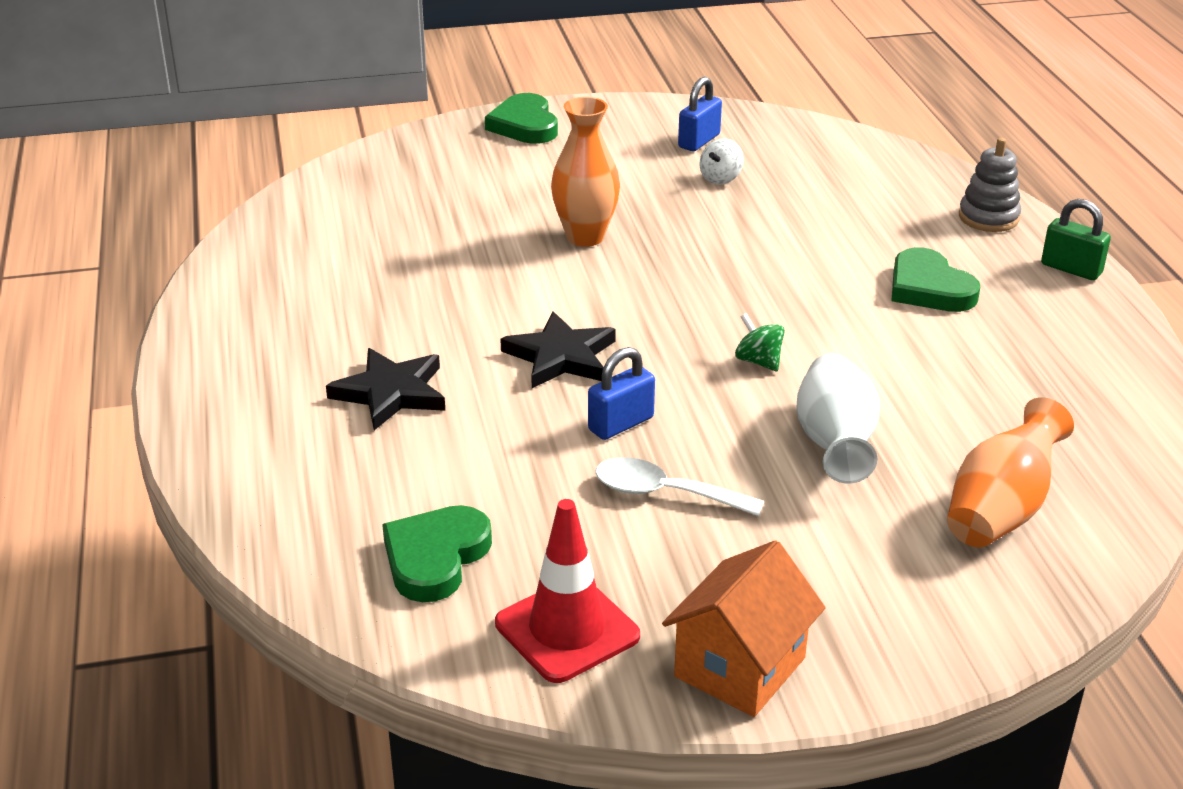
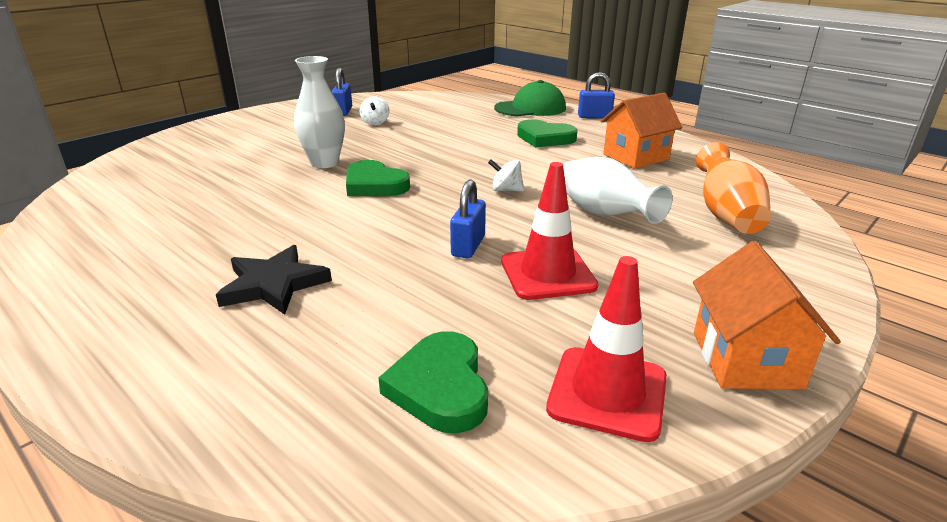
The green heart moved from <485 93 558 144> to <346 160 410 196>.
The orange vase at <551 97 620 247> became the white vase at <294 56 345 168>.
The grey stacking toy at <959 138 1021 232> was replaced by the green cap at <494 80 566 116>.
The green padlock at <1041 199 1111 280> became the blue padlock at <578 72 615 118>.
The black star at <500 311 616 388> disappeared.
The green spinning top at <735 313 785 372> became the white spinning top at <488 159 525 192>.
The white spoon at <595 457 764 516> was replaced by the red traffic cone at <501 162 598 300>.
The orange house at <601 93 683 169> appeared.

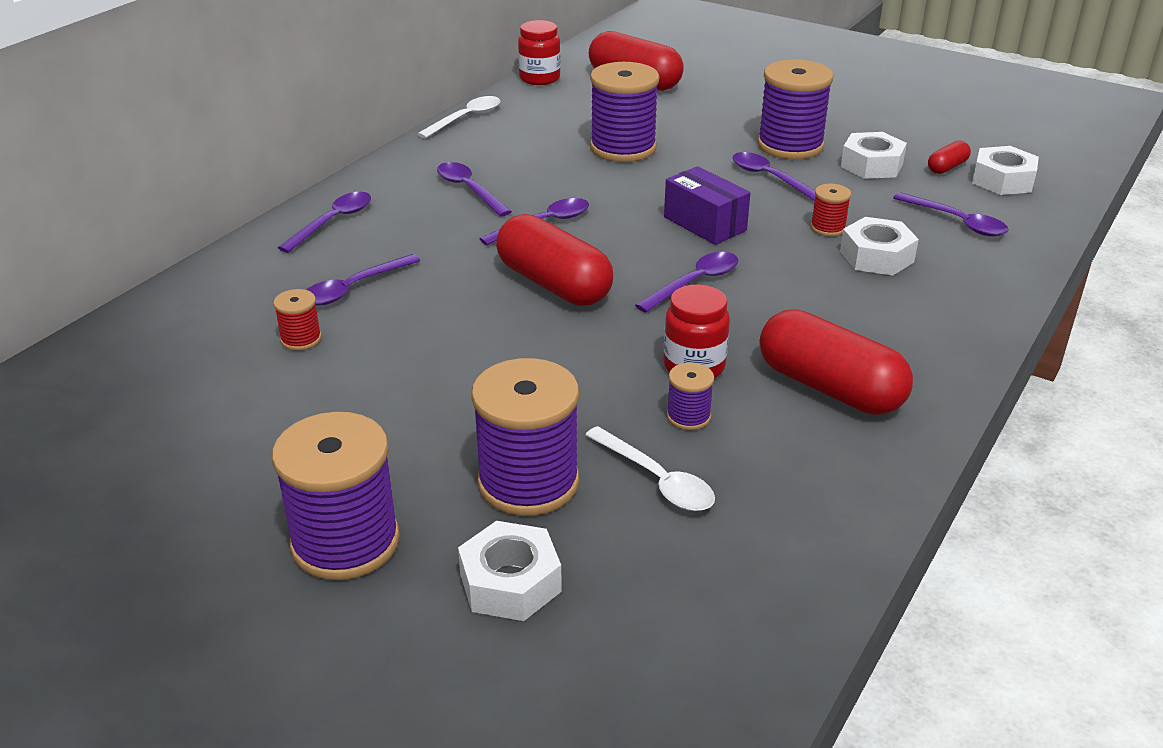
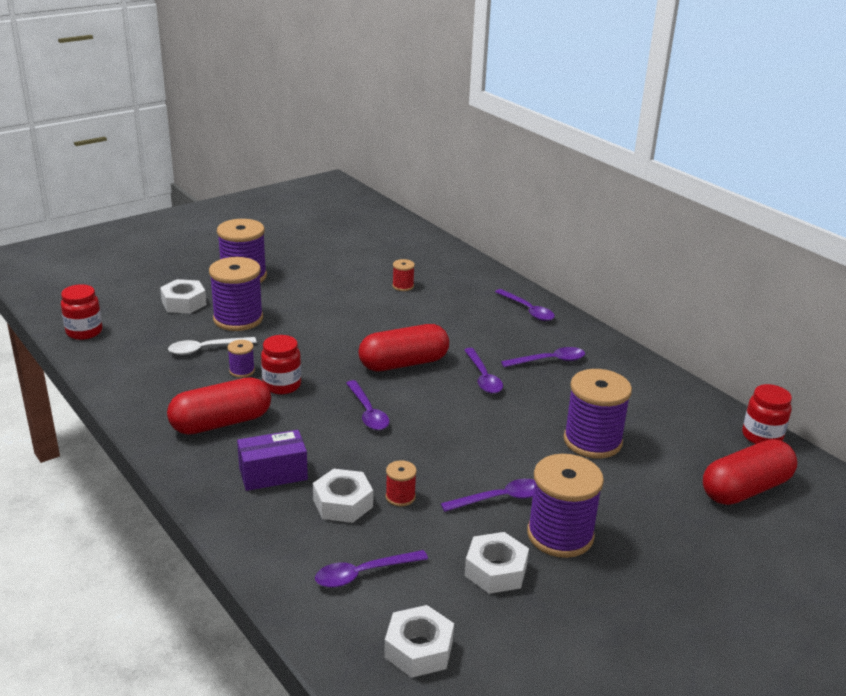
The white spoon at <417 96 500 138> disappeared.
The red capsule at <928 141 971 174> disappeared.
The purple box moved from <664 166 750 245> to <237 430 308 491>.
The purple spoon at <306 254 420 306> disappeared.
The red jar at <61 284 102 340> appeared.

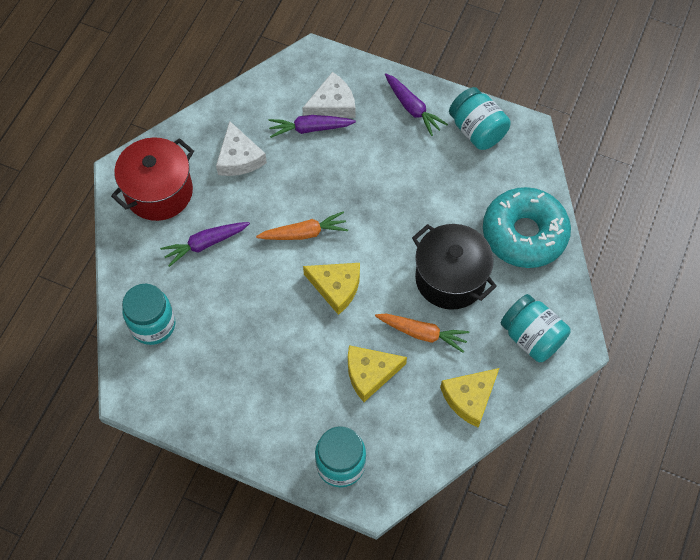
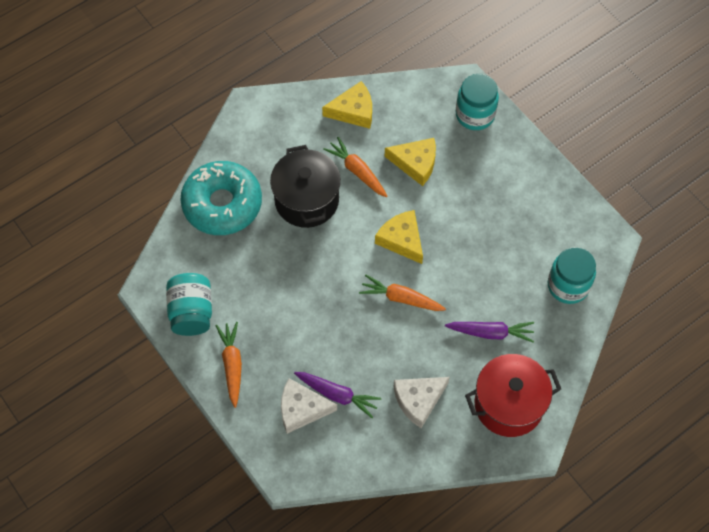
The purple carrot at <385 73 448 136> became the orange carrot at <215 322 242 408>.
The white cheese at <216 121 267 176> turned 135 degrees counterclockwise.
The turquoise jar at <501 294 571 362> disappeared.

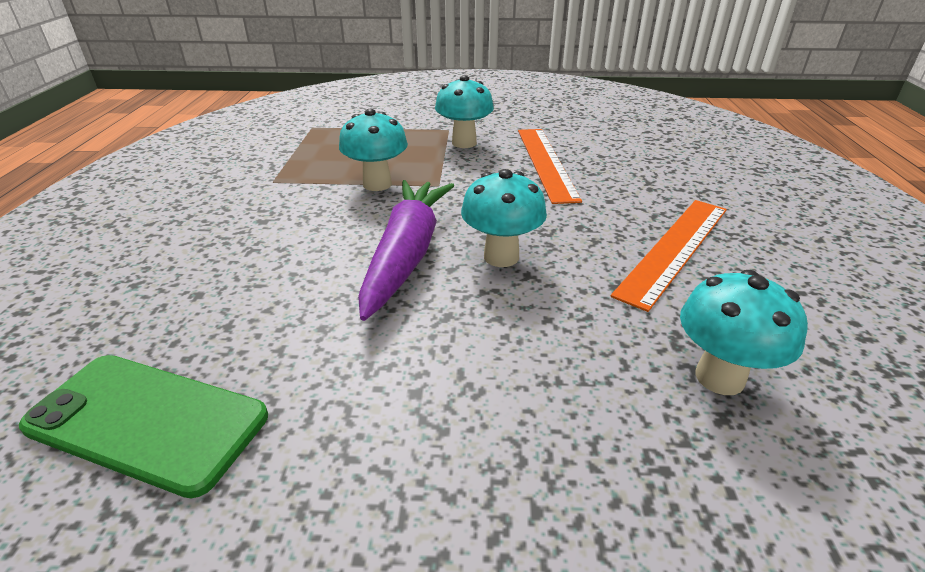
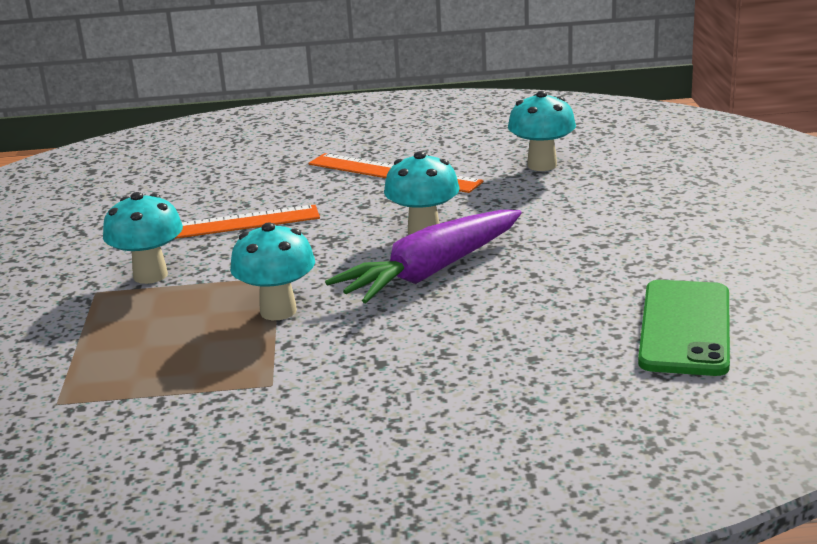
The purple carrot at <358 180 454 321> turned 45 degrees counterclockwise.

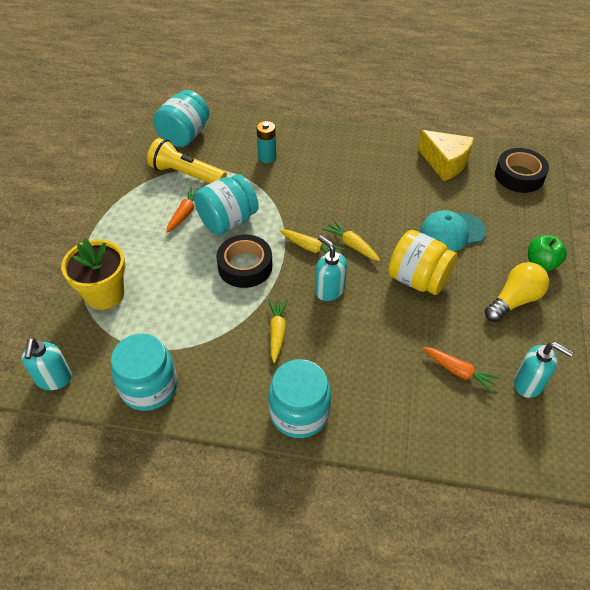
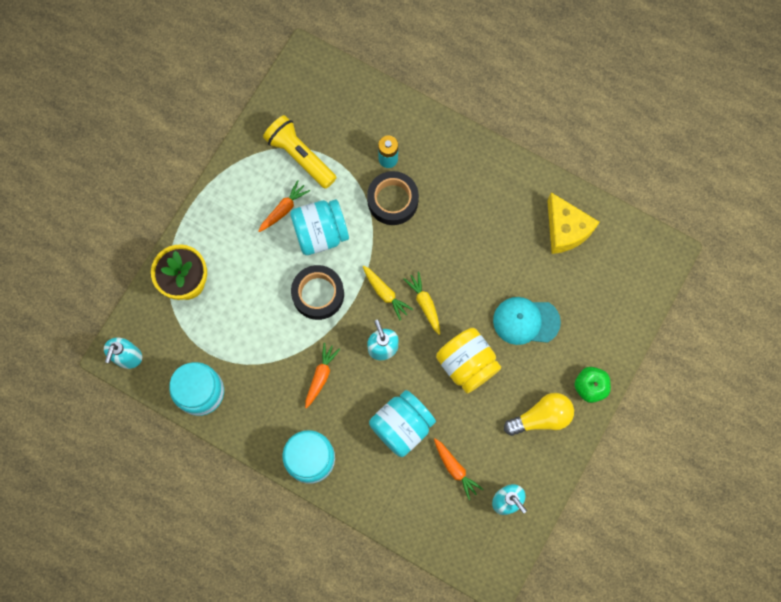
The turquoise jar moved from <153 90 209 147> to <369 390 436 457>.
The black tape moved from <495 148 549 193> to <367 171 419 225>.
The yellow carrot at <269 299 288 363> became the orange carrot at <305 343 340 409>.

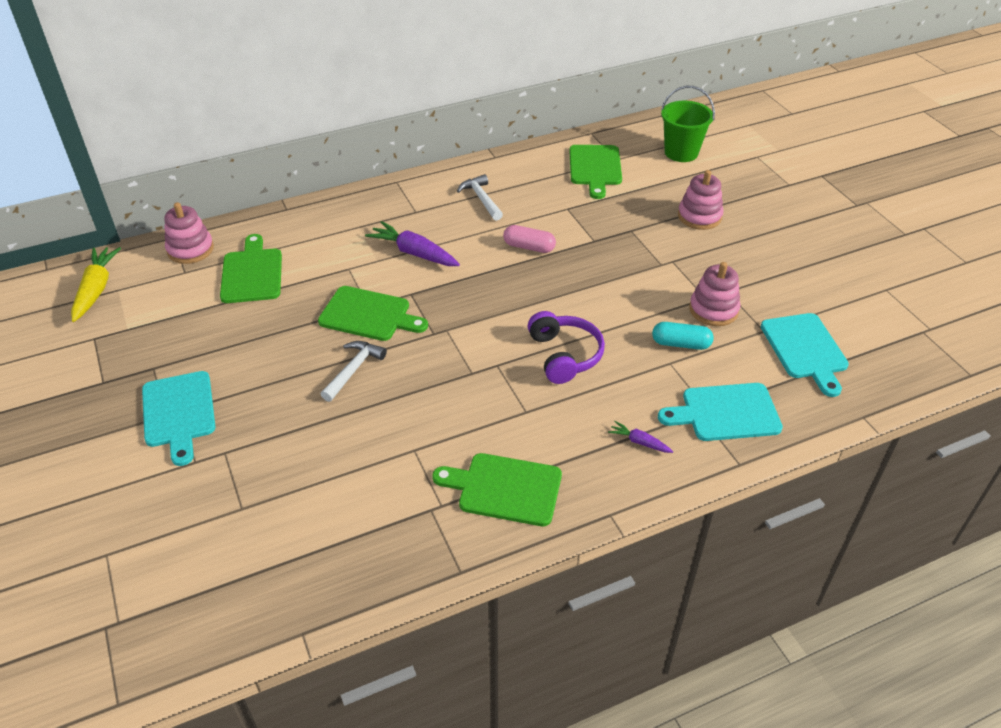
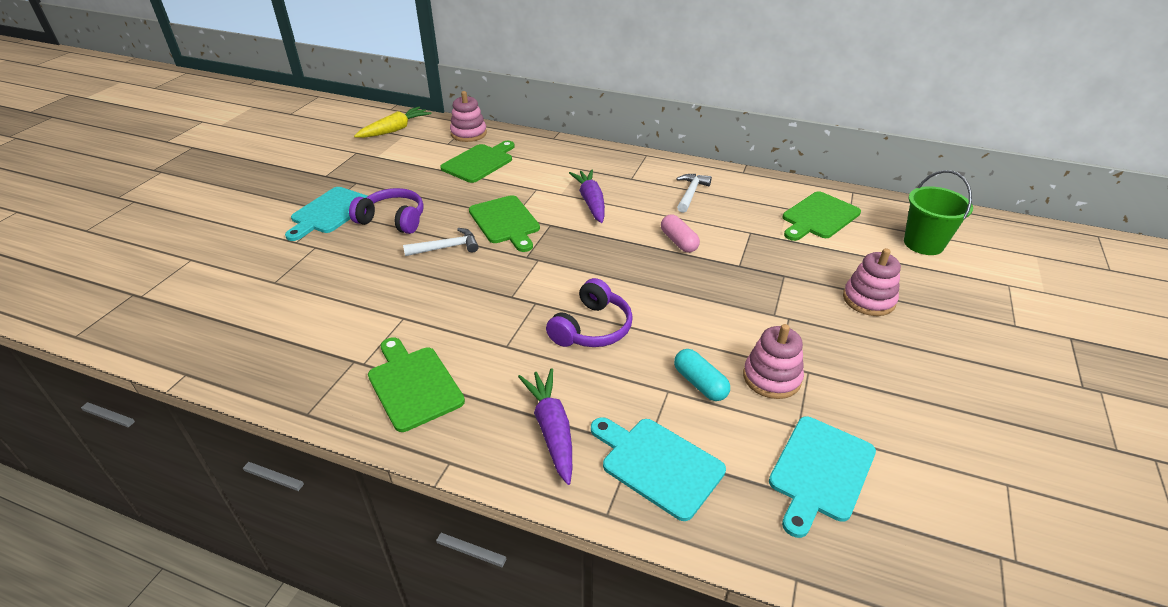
The purple carrot at <608 421 673 453> changed to 1.95 times the size.
The purple headphones at <349 188 424 234> appeared.

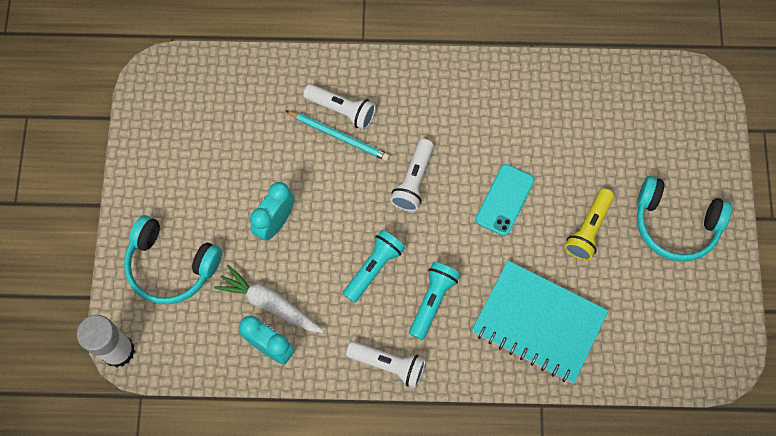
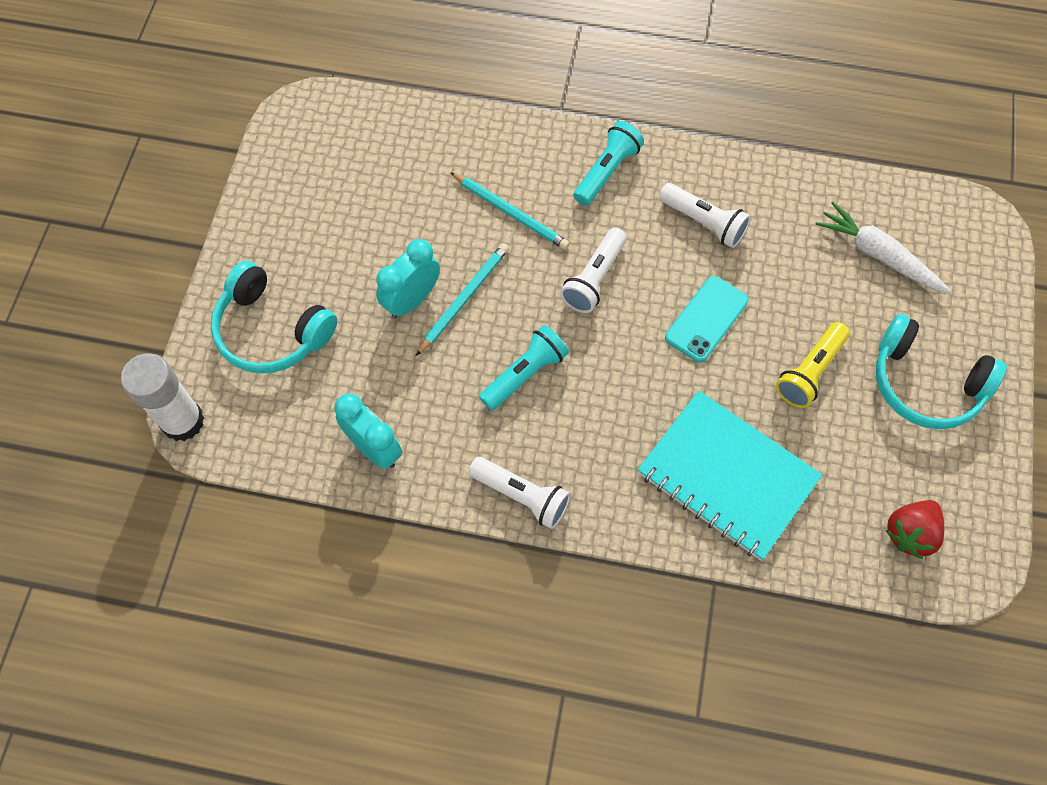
The white flashlight moved from <303 84 376 130> to <659 183 751 248>.
The turquoise flashlight moved from <409 262 460 340> to <573 121 644 206>.
The white carrot moved from <214 265 324 333> to <815 202 950 292>.
The turquoise pencil at <416 243 509 356> appeared.
The red strawberry at <885 500 944 559> appeared.

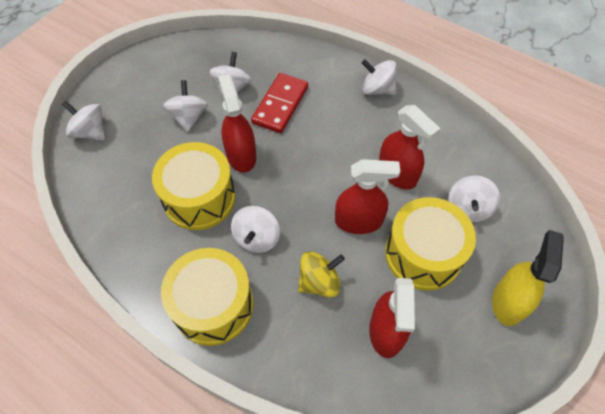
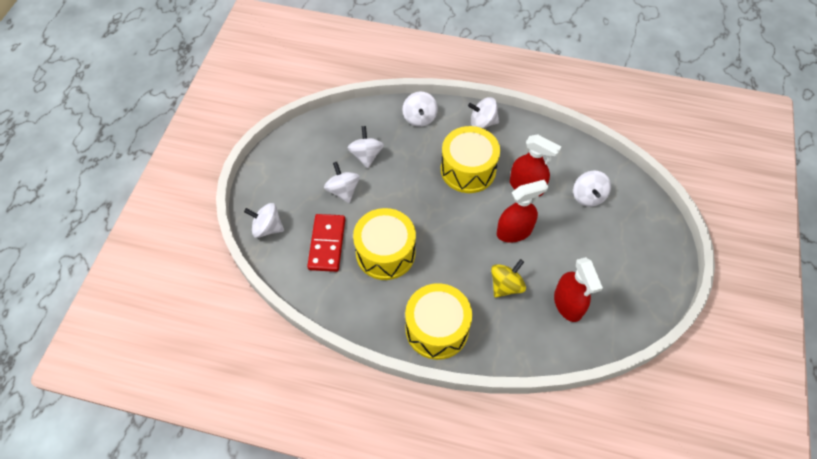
The red domino moved from <251 73 308 133> to <307 214 345 272>.
The red spray bottle at <218 74 256 173> disappeared.
The yellow drum moved from <385 197 476 291> to <441 126 500 193>.
The white spinning top moved from <231 206 280 253> to <402 92 438 127>.
The yellow spray bottle at <492 230 564 326> disappeared.

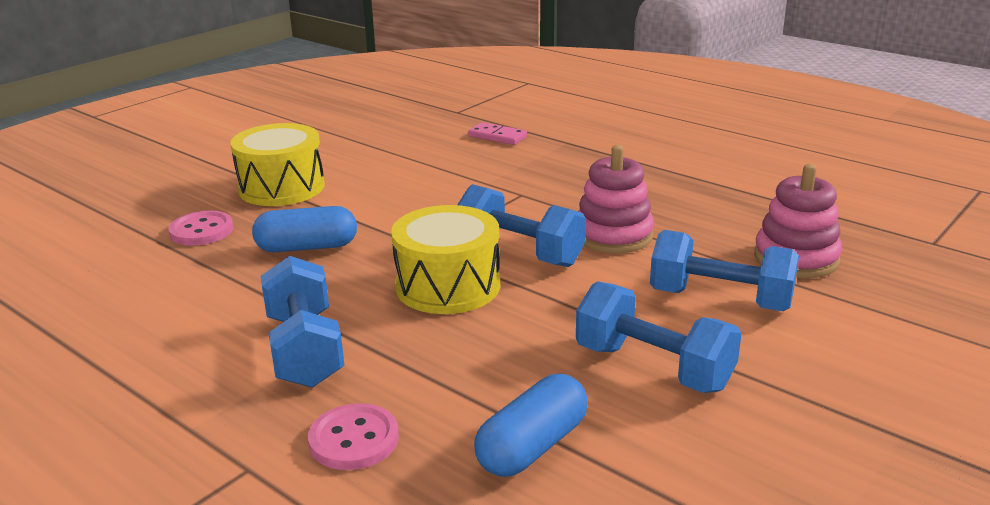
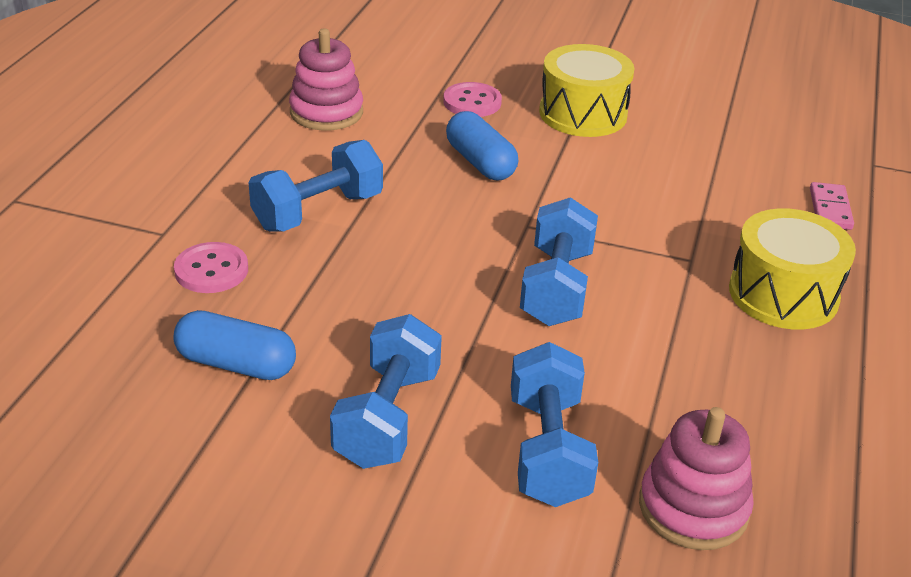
The pink stacking toy moved from <578 145 654 253> to <289 28 363 131>.
The yellow drum moved from <391 205 500 314> to <729 208 856 330>.

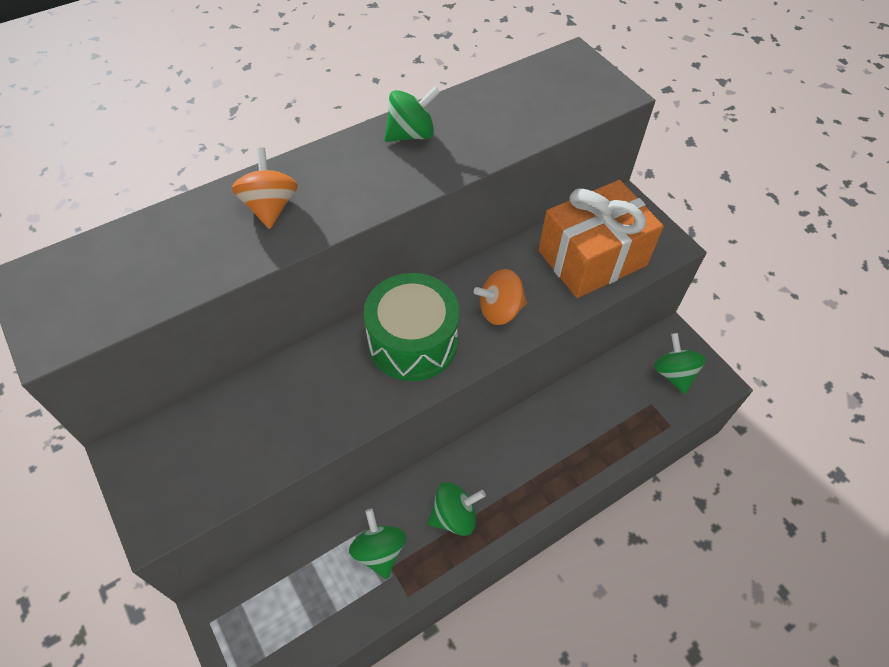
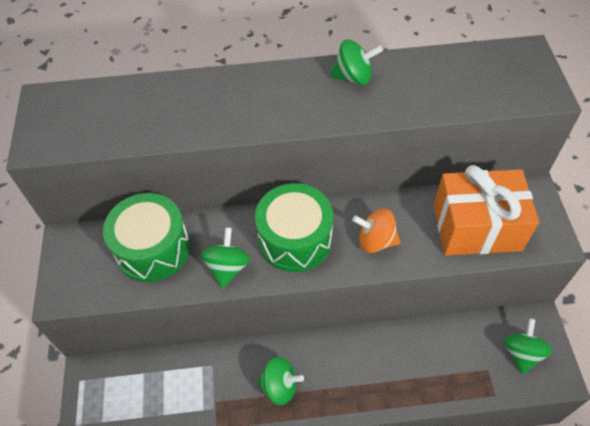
The orange spinning top at <231 148 298 229> disappeared.
The green spinning top moved from <349 509 406 579> to <201 227 250 289>.
The green drum at <103 193 190 282> appeared.

